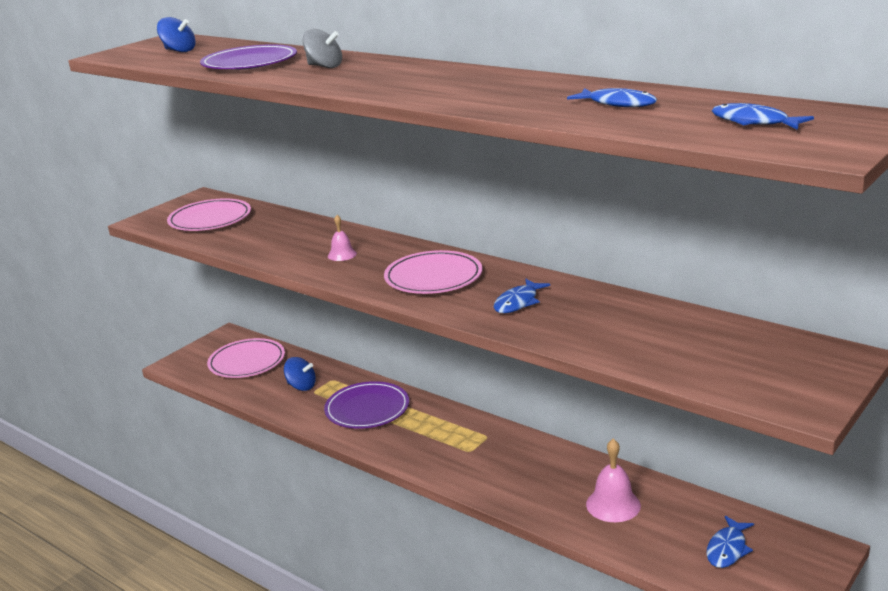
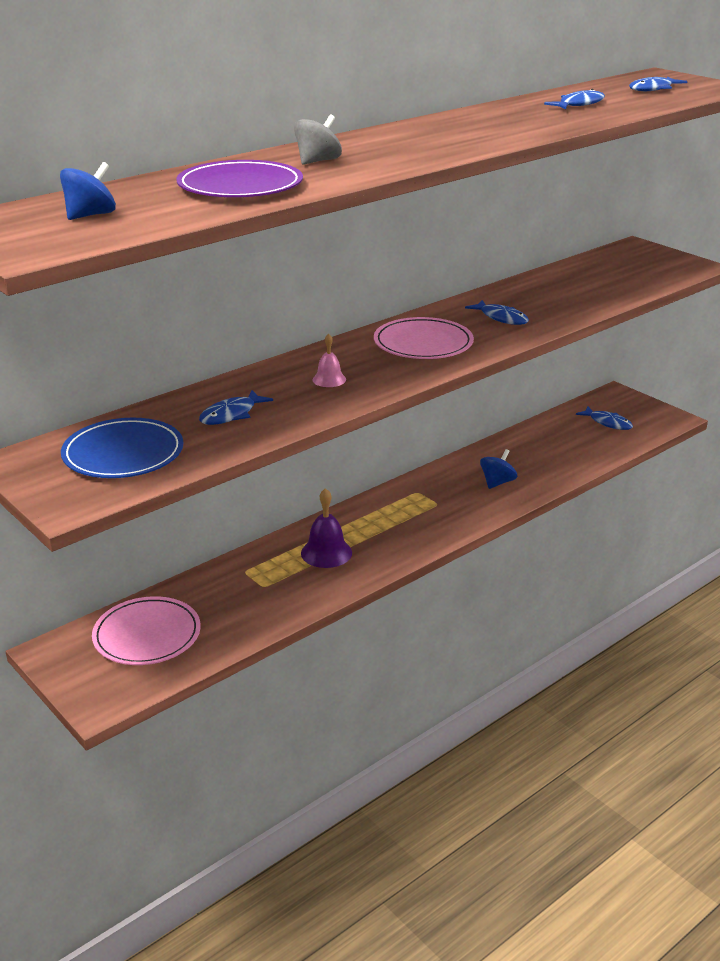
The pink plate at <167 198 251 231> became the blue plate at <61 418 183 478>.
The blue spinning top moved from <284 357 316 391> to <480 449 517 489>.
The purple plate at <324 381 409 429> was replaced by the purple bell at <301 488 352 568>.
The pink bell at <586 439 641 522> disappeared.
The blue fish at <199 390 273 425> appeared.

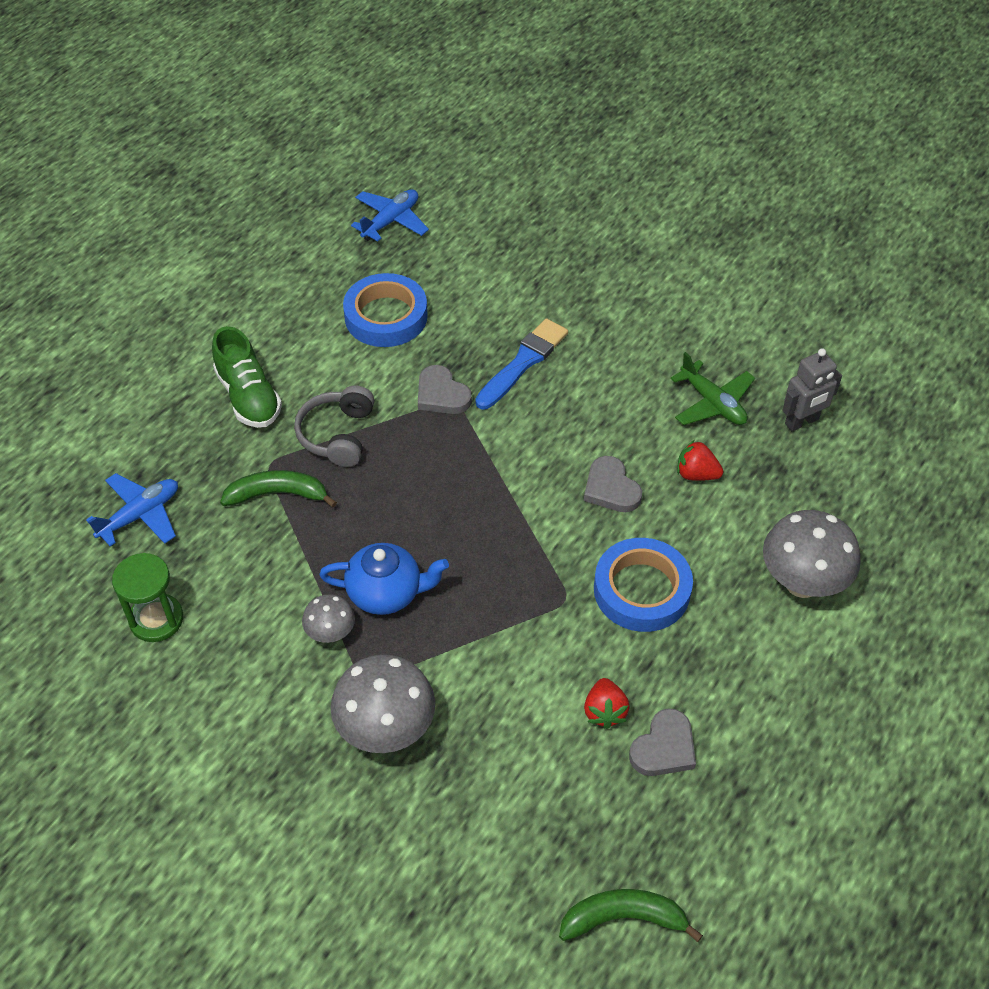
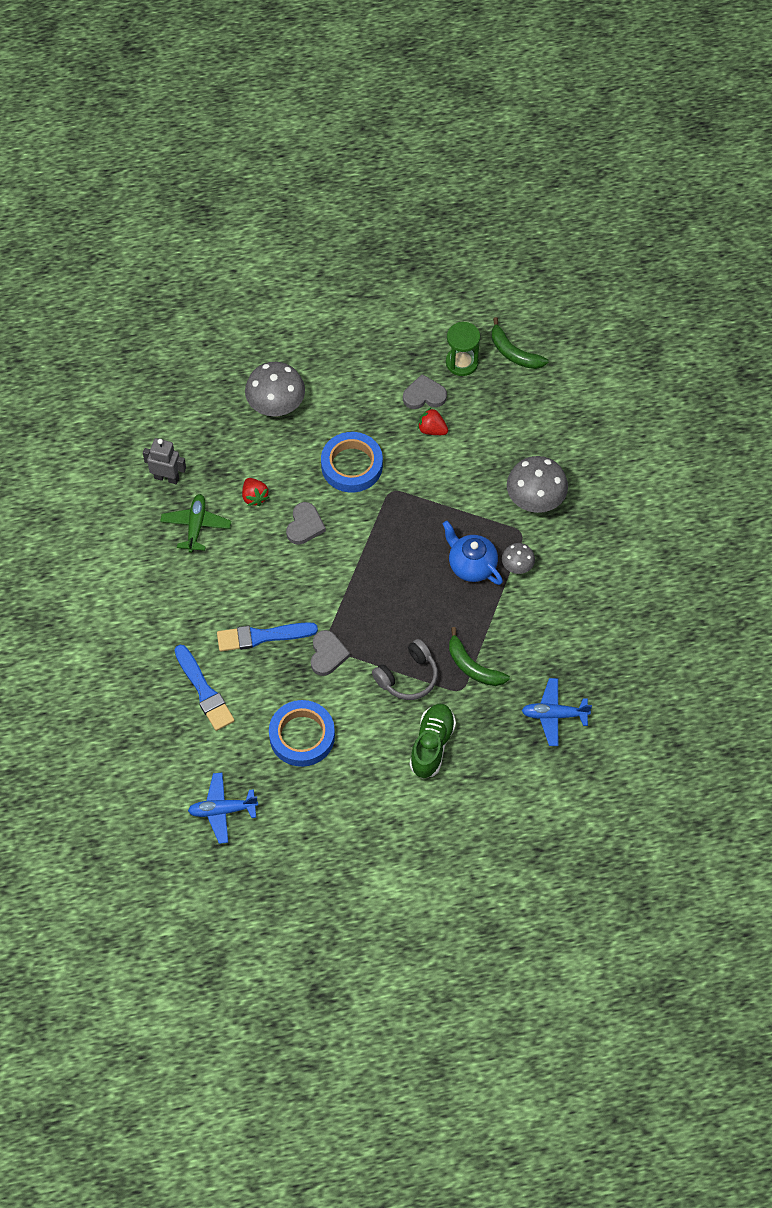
The green hourglass moved from <112 553 183 642> to <446 322 480 376>.
The red strawberry at <584 678 630 729> turned 105 degrees counterclockwise.
The blue brush at <175 645 235 731> appeared.

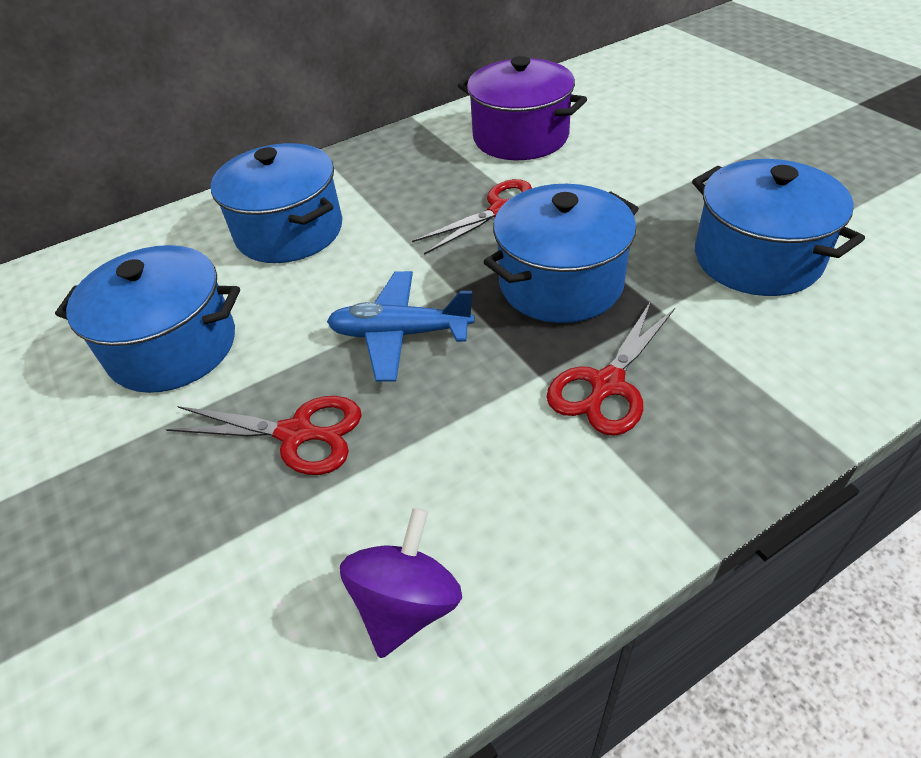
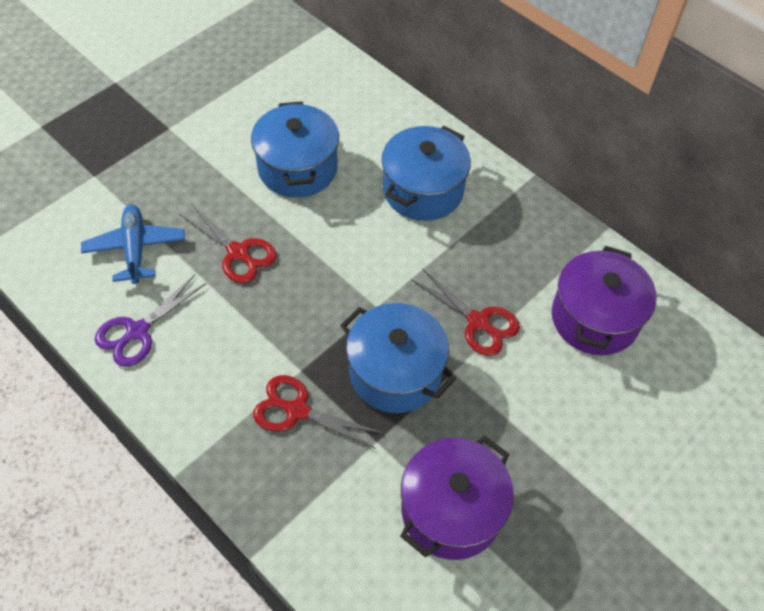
The blue pot at <692 159 865 296> became the purple pot at <400 436 514 560>.
The blue plane moved from <327 271 474 382> to <81 204 185 284>.
The red scissors at <166 396 362 475> turned 45 degrees counterclockwise.
The purple spinning top at <340 507 462 658> was replaced by the purple scissors at <95 275 206 367>.

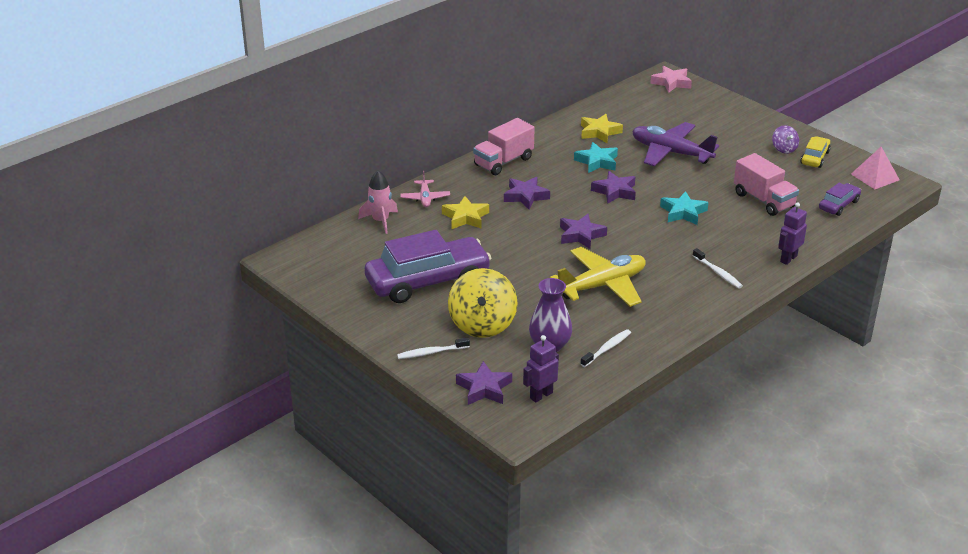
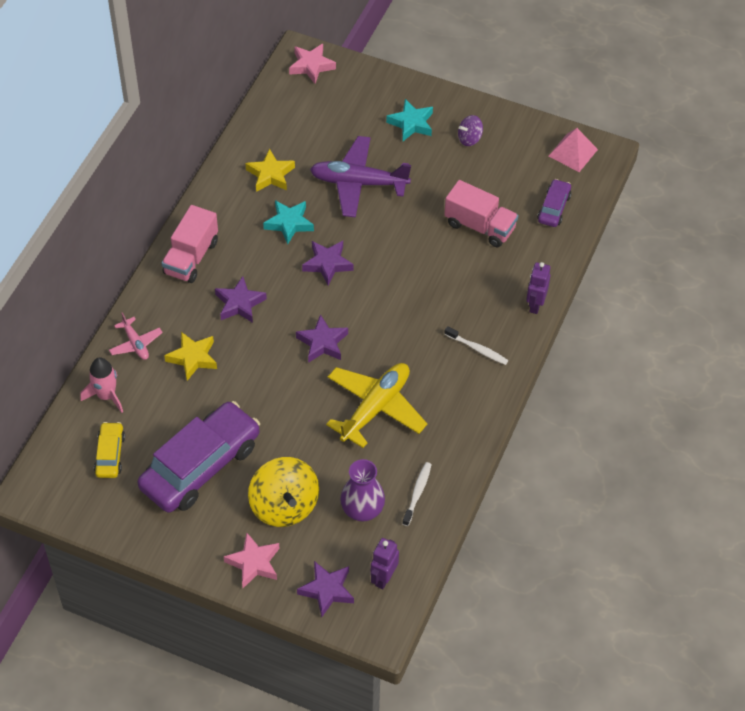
The purple spinning top at <772 125 799 154> turned 105 degrees clockwise.
The yellow car moved from <800 136 831 168> to <94 422 125 478>.
The turquoise star moved from <660 191 709 225> to <386 99 433 141>.
The white toothbrush at <397 337 470 359> was replaced by the pink star at <224 532 280 588>.

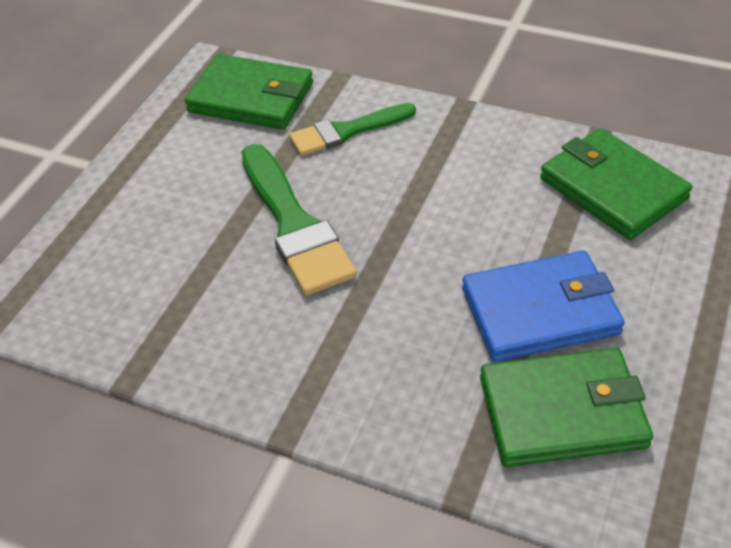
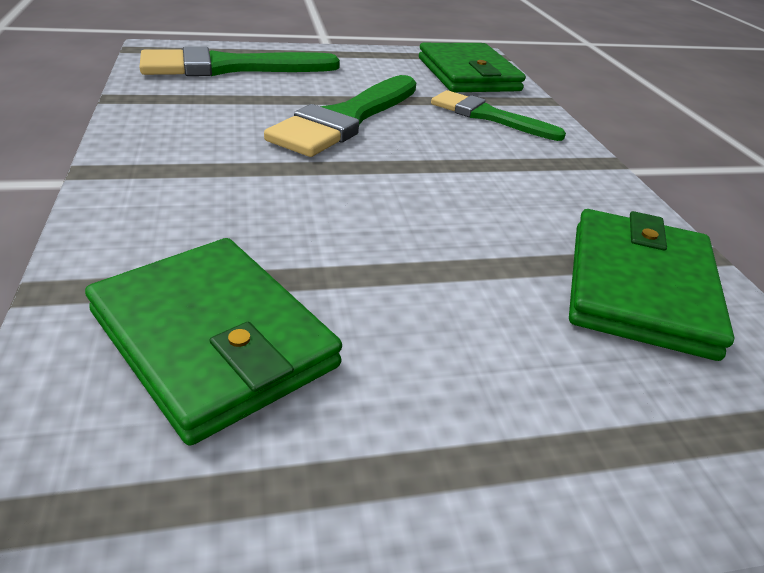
The blue wallet at <462 250 625 362> disappeared.
The green brush at <139 46 340 76> appeared.

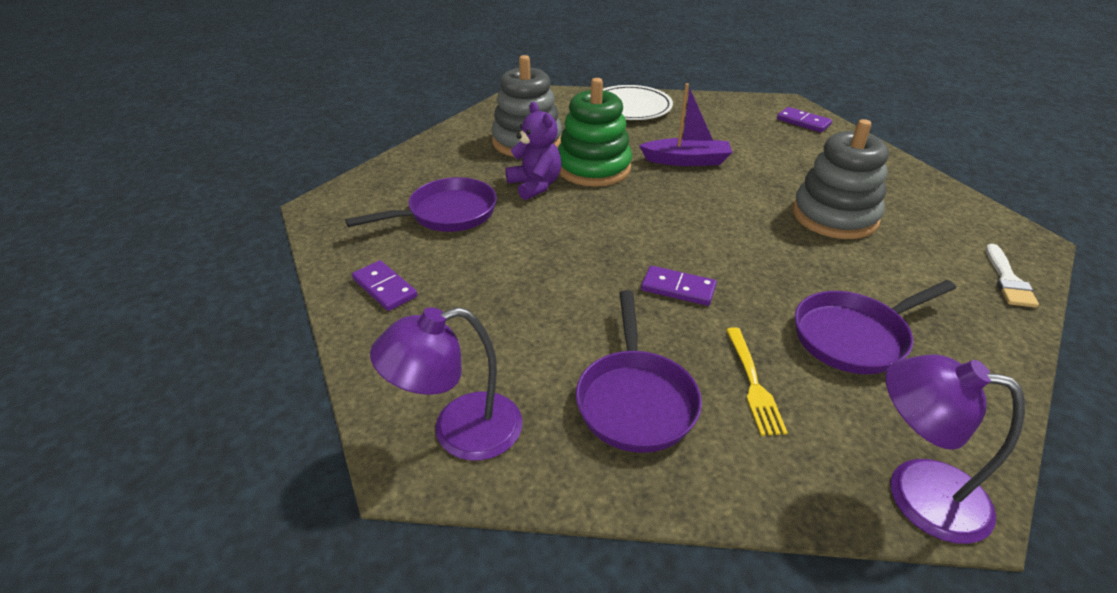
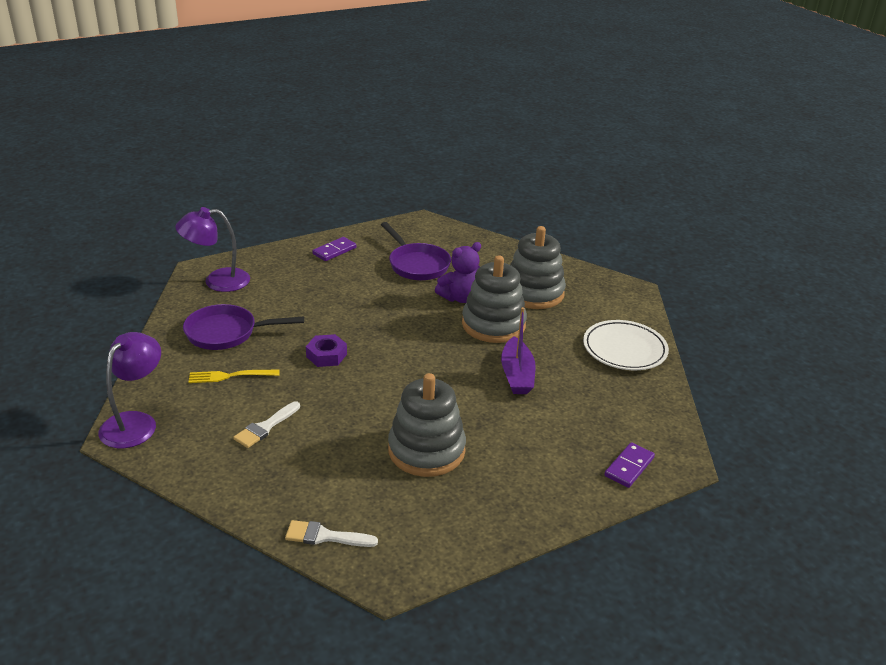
The green stacking toy at <558 78 632 187> became the grey stacking toy at <462 255 527 343>.
The purple domino at <641 266 717 306> was replaced by the purple nut at <306 334 347 367>.
The purple pan at <795 280 956 374> was replaced by the white brush at <233 401 300 448>.
The purple lamp at <370 307 522 460> turned 75 degrees counterclockwise.

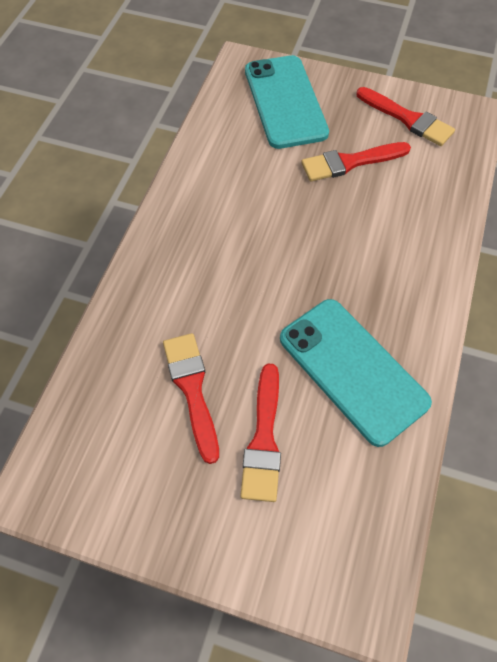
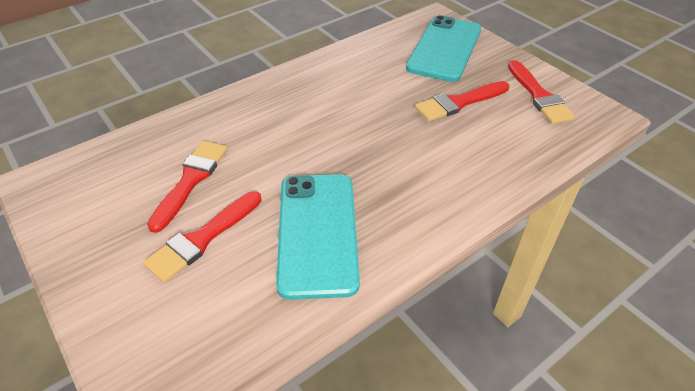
The red brush at <301 142 411 182> turned 45 degrees counterclockwise.

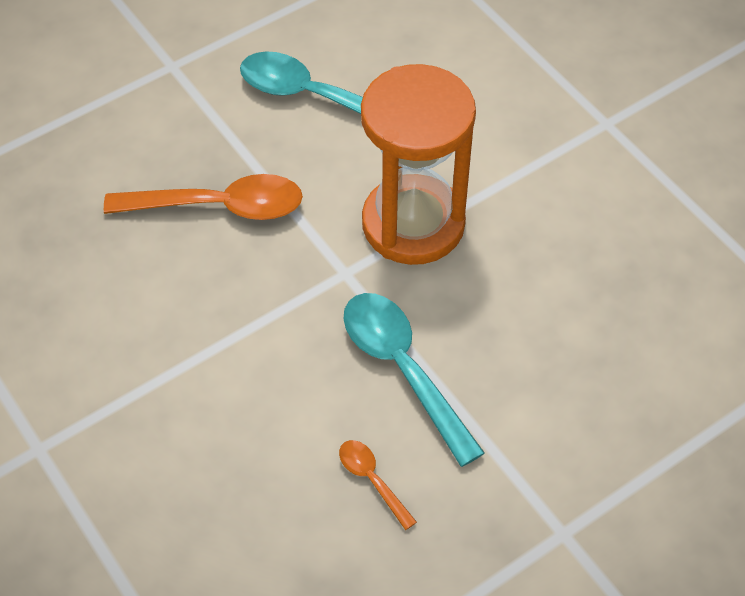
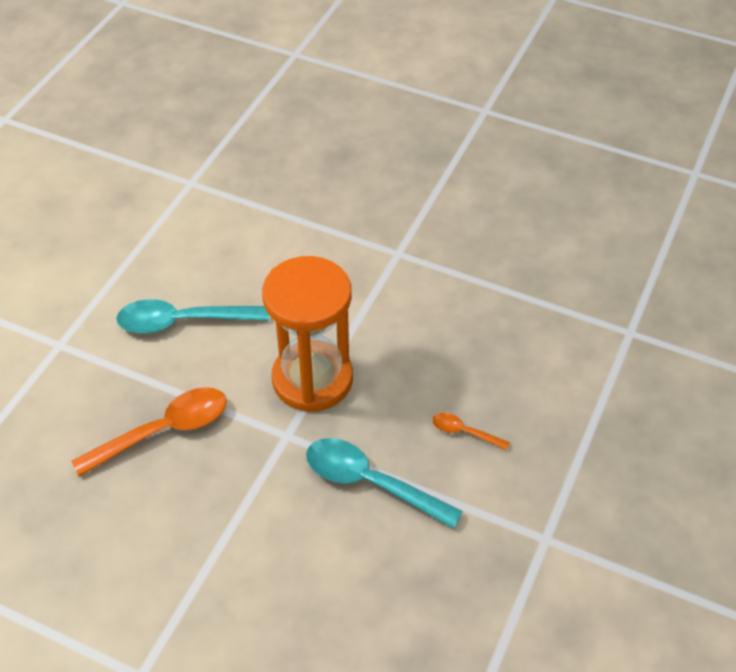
The orange spoon moved from <339 440 417 530> to <432 413 510 451>.

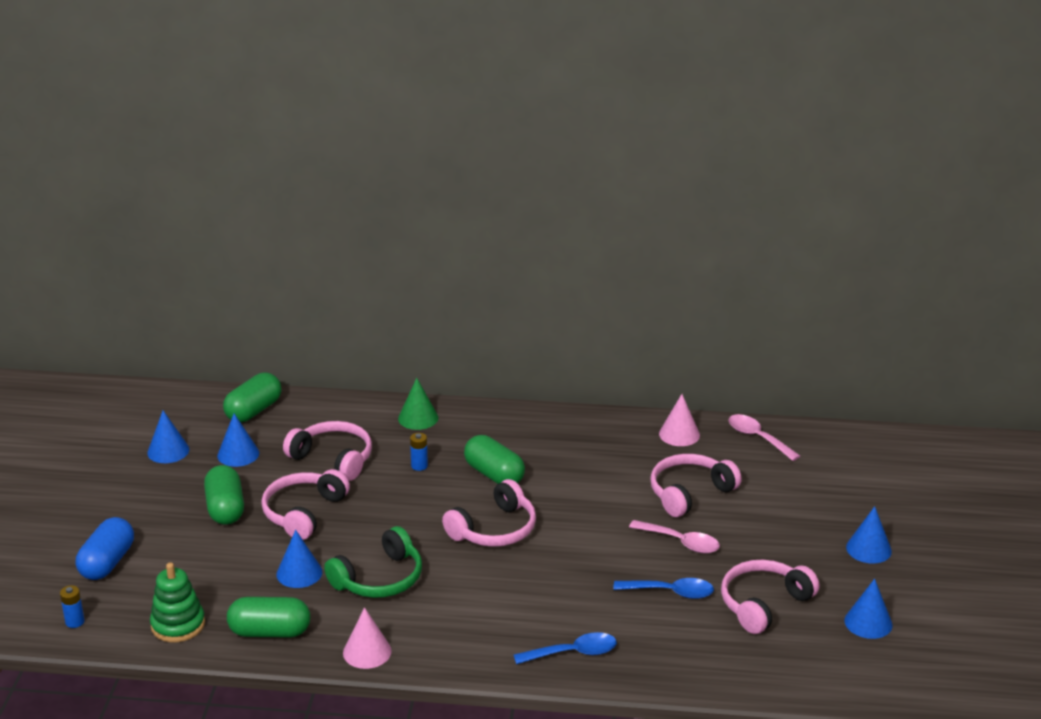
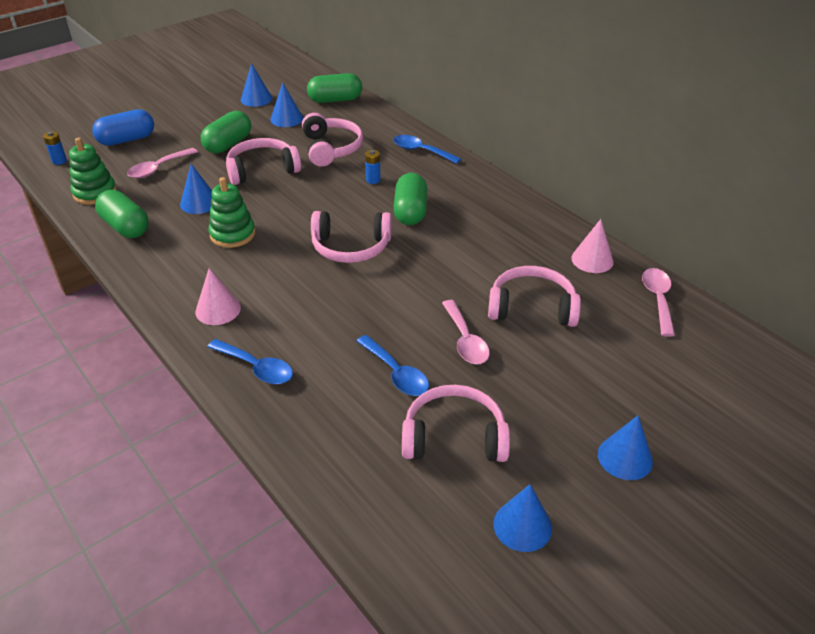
The green cone at <398 378 438 430> was replaced by the blue spoon at <393 135 461 164>.
The green headphones at <324 526 422 598> was replaced by the green stacking toy at <209 177 255 248>.
The pink cone moved from <343 607 392 669> to <195 268 241 325>.
The pink spoon at <127 148 198 178> appeared.

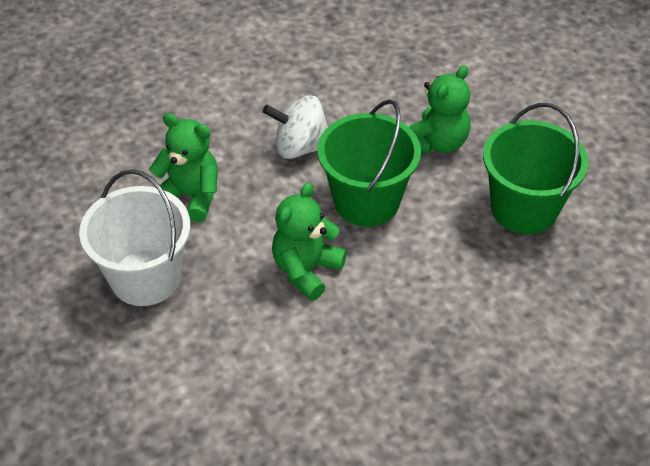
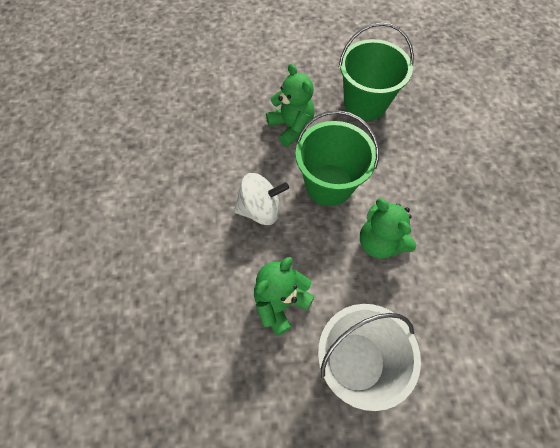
The white spinning top at <263 95 328 159> turned 120 degrees counterclockwise.

